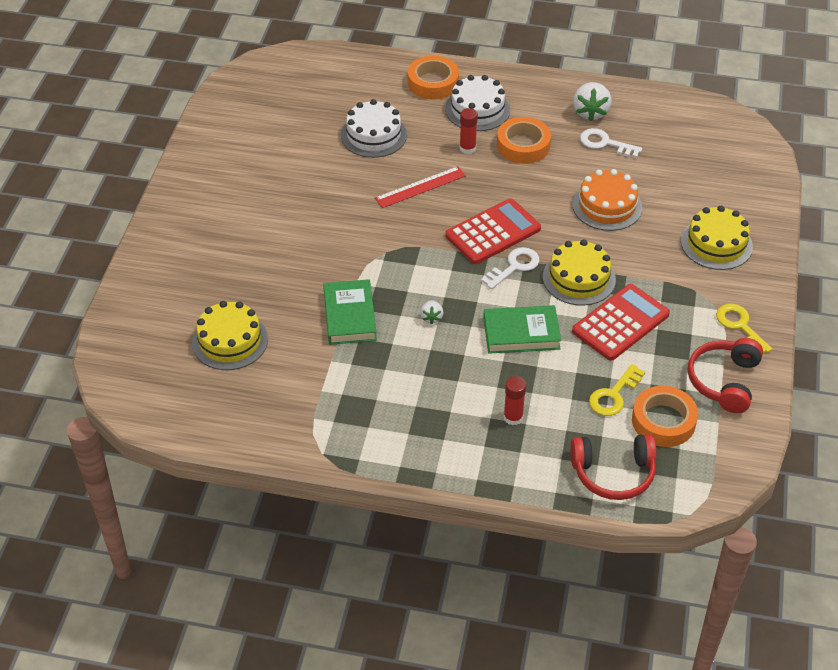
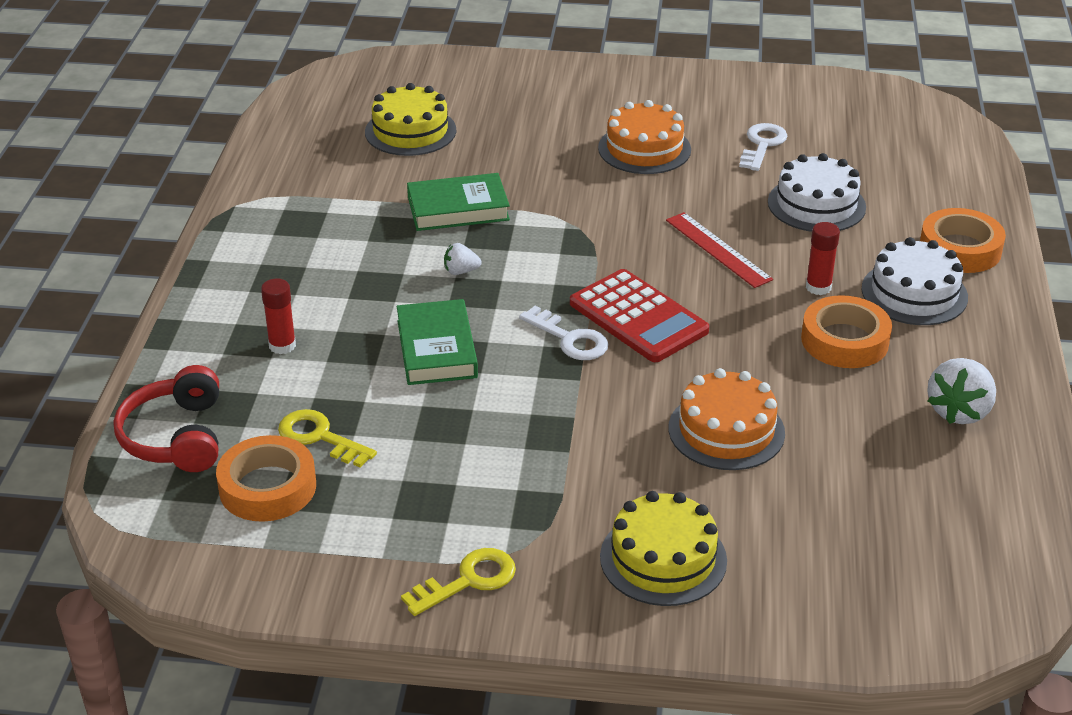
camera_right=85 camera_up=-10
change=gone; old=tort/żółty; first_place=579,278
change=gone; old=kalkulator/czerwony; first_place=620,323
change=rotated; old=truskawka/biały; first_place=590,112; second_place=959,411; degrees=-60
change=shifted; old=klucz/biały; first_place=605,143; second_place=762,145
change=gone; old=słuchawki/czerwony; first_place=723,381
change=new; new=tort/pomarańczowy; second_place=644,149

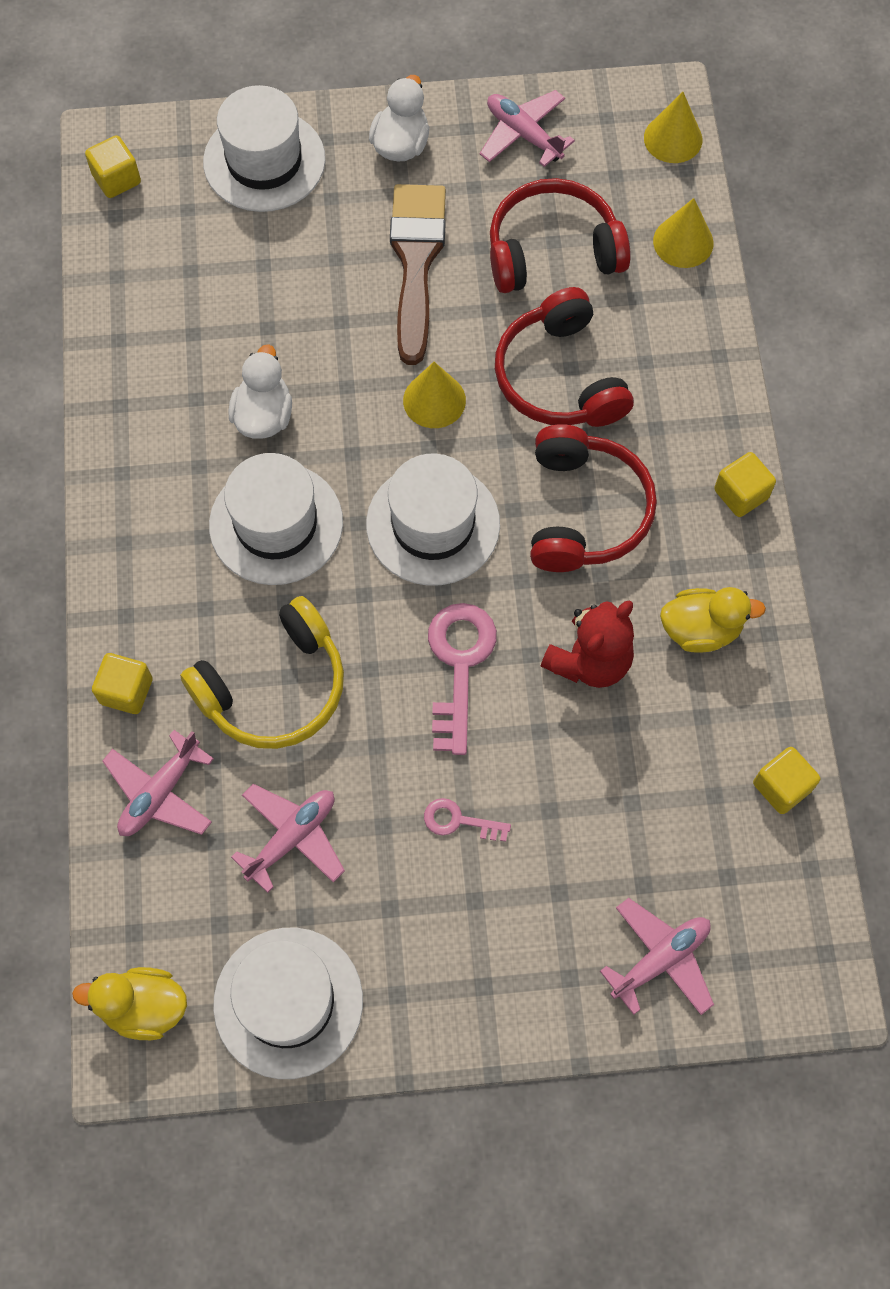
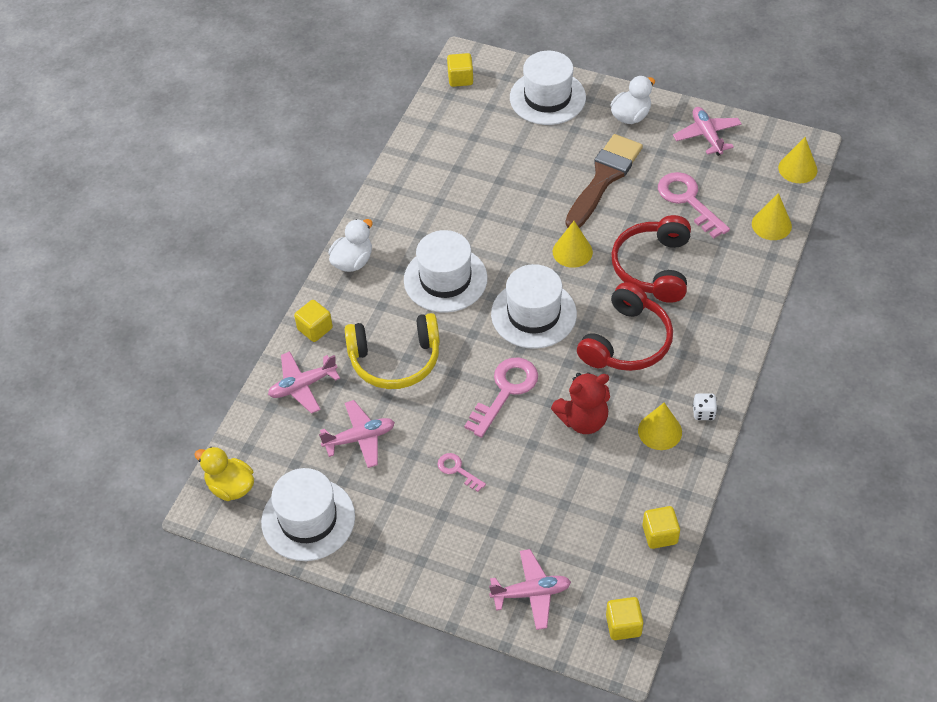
camera_right=30 camera_up=-15
change=shifted; old=kaczka/biały; first_place=263,416; second_place=353,261
change=swapped; old=słuchawki/czerwony; new=klucz/różowy; first_place=552,251; second_place=688,201
change=swapped; old=kaczka/żółty; new=stożek/żółty; first_place=700,629; second_place=660,431
change=shifted; old=sześcian/żółty; first_place=741,494; second_place=623,625
change=new; new=kostka do gry/biały; second_place=703,413

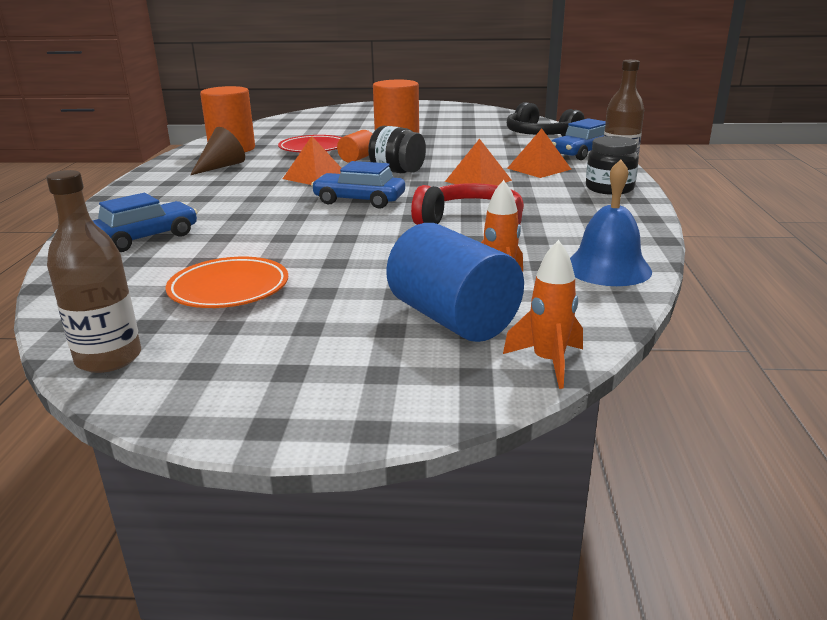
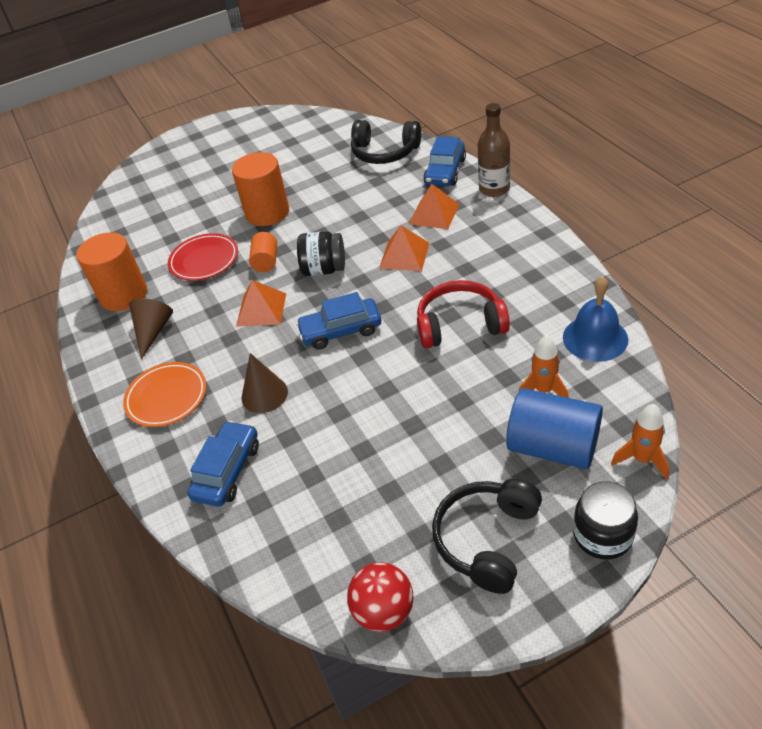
camera_right=-25 camera_up=20
change=swapped; old=butelka/brązowy; new=piłka/czerwony; first_place=109,358; second_place=384,611
change=shifted; old=talerz/pomarańczowy; first_place=229,289; second_place=167,397
change=shifted; old=słoik/czarny; first_place=609,188; second_place=602,535
change=new; new=stożek/brązowy; second_place=264,394
change=new; new=słuchawki/czarny; second_place=486,539

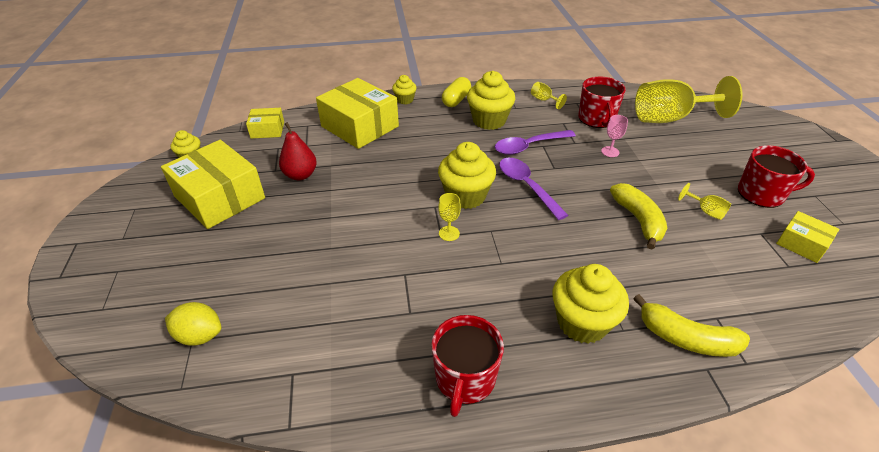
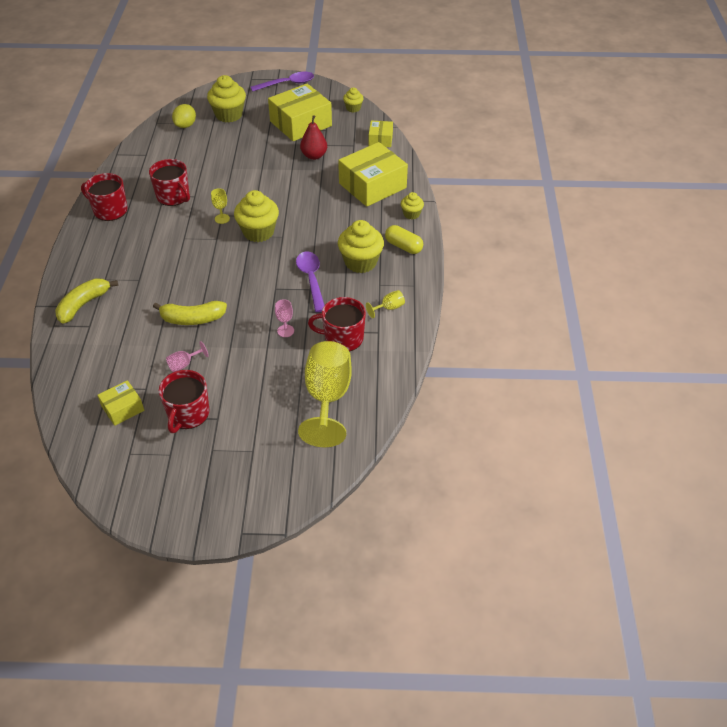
camera_right=100 camera_up=5
change=shifted; old=łyżka/fioletowy; first_place=526,186; second_place=287,84
change=shifted; old=muffinka/żółty; first_place=582,322; second_place=229,115
change=repainted; old=kielich/żółty; new=kielich/różowy; first_place=705,211; second_place=184,364
change=new; new=kubek/czerwony; second_place=173,196

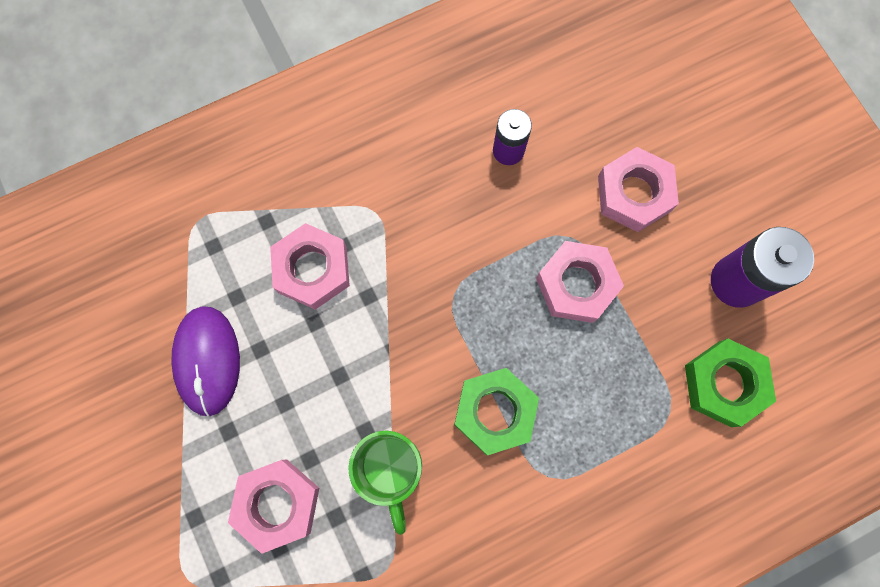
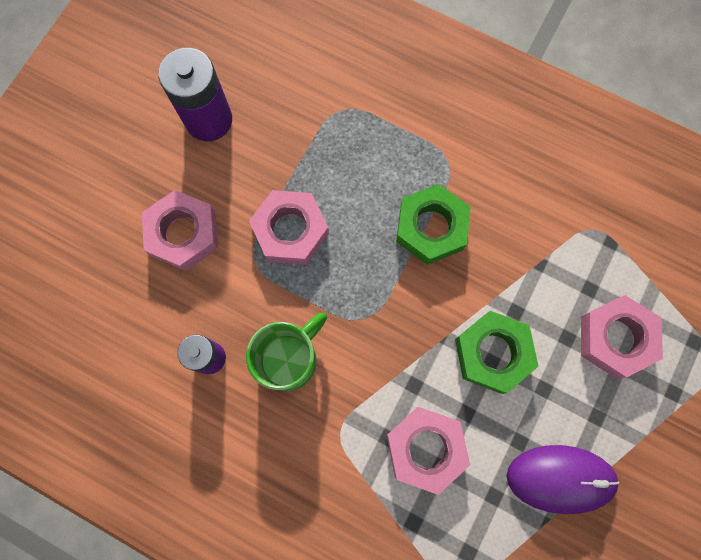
camera_right=-125 camera_up=0
change=rotated; old=myszka/fioletowy; first_place=207,360; second_place=560,478; degrees=45
change=shifted; old=kubek/zielony; first_place=391,469; second_place=290,359
change=shifted; old=nakrętka/zielony; first_place=724,384; second_place=492,353

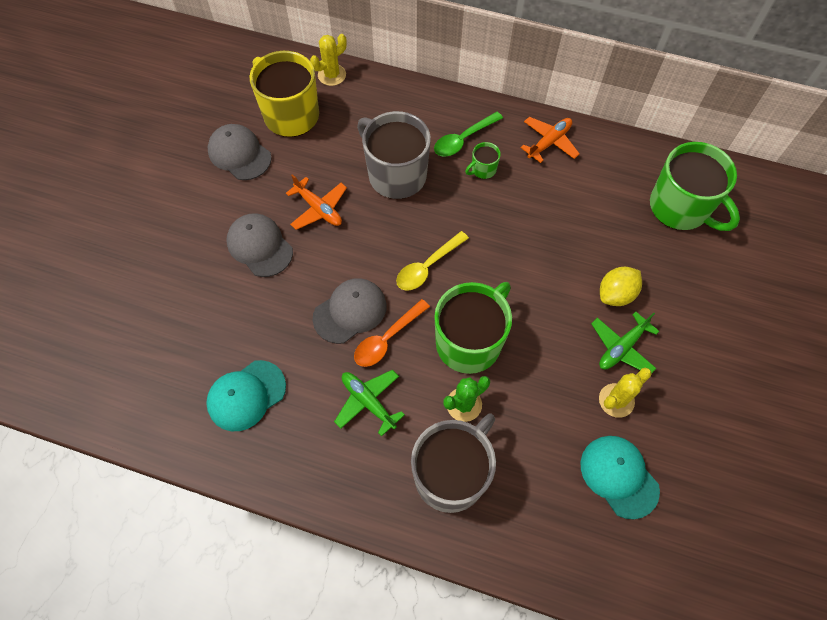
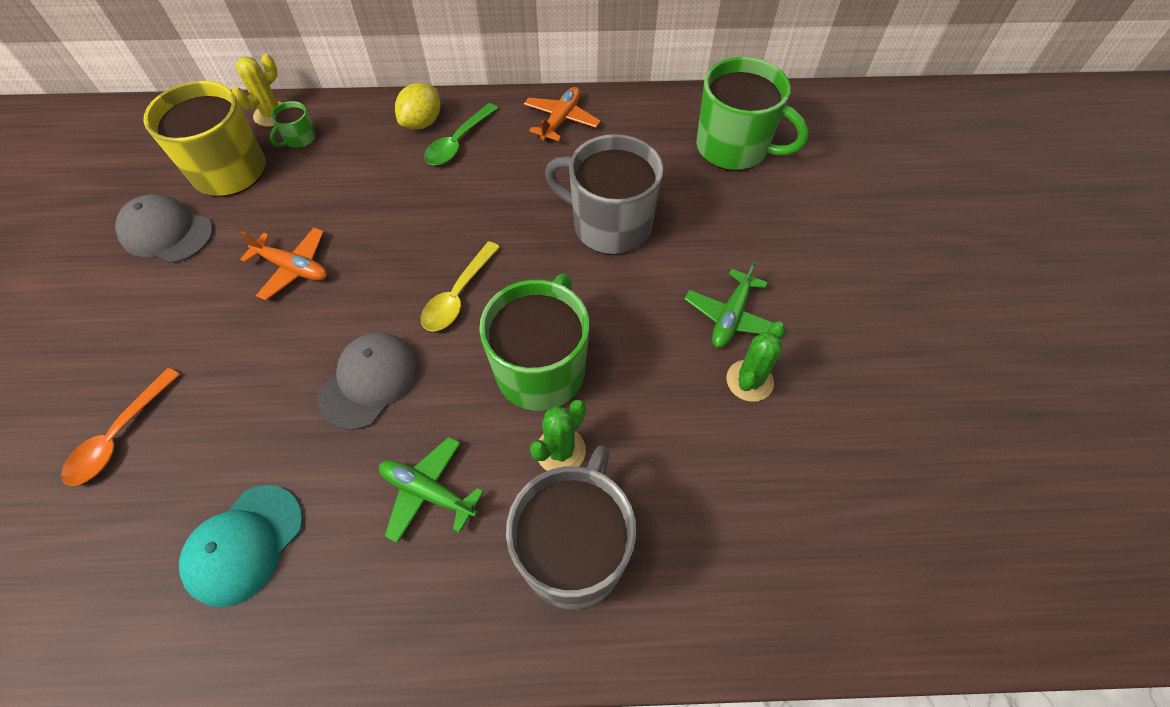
camera_right=-20 camera_up=-5
change=gone; old=czapka/szary; first_place=260,246
change=shifted; old=łyżka/pomarańczowy; first_place=387,338; second_place=120,435
change=shifted; old=kubek/szary; first_place=395,174; second_place=609,225
change=shifted; old=kubek/zielony; first_place=483,169; second_place=299,139
change=gone; old=czapka/turkusowy; first_place=619,476
change=repainted; old=kaktus/żółty; new=kaktus/zielony; first_place=616,400; second_place=749,381
change=shifted; old=cytryna/żółty; first_place=616,294; second_place=422,123

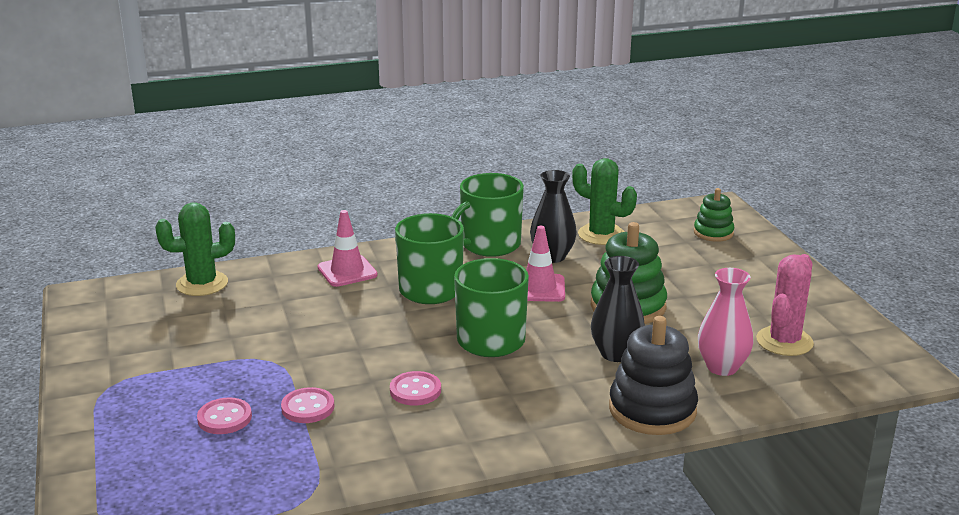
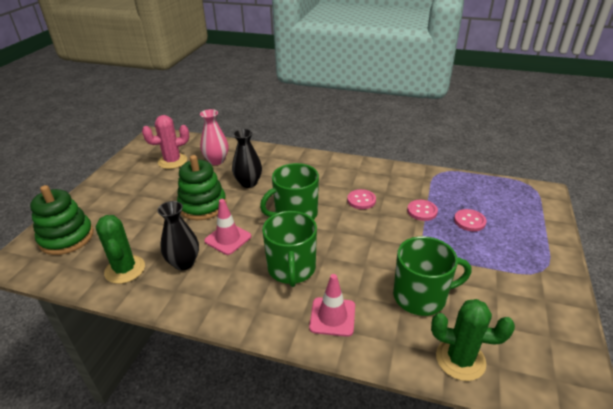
camera_right=-145 camera_up=10
change=shifted; old=kubek/zielony; first_place=489,245; second_place=421,296
change=gone; old=zabawka nakładanka/czarny; first_place=652,410
change=scaled; old=zabawka nakładanka/zielony; first_place=713,233; second_place=67,237; factor=1.69

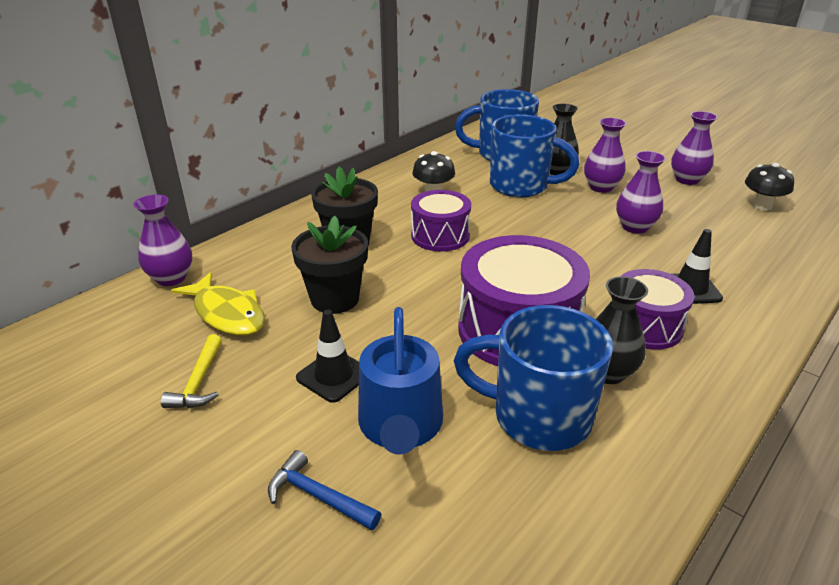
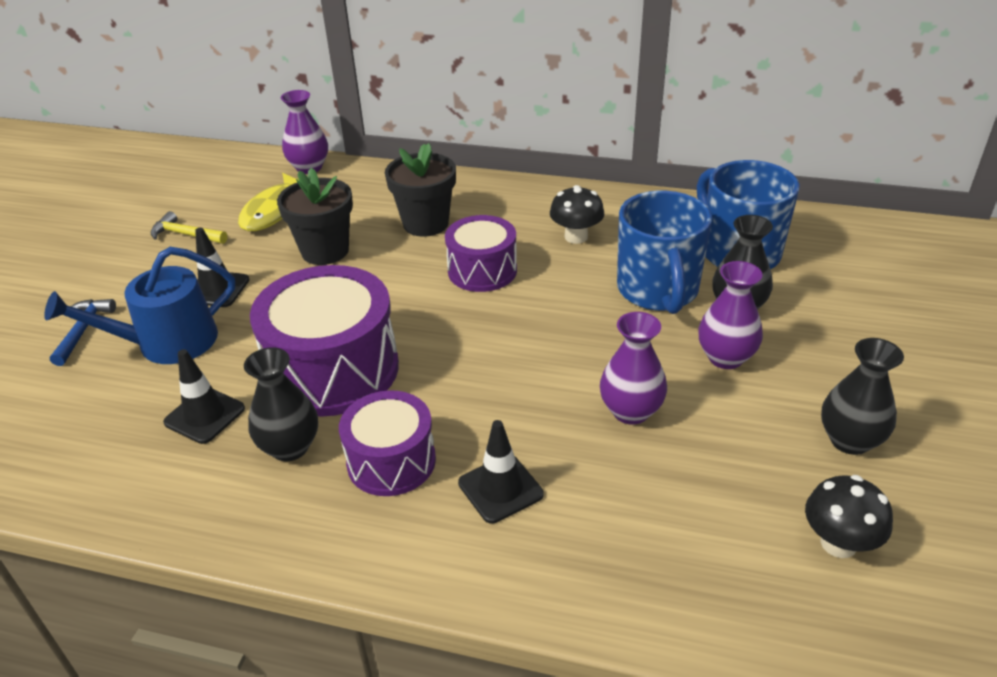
camera_right=65 camera_up=5
change=rotated; old=młotek/żółty; first_place=198,382; second_place=185,234; degrees=45
change=swapped; old=kubek/niebieski; new=pachołek/czarny; first_place=538,416; second_place=205,415
change=repainted; old=wazon/fioletowy; new=wazon/czarny; first_place=687,180; second_place=850,440

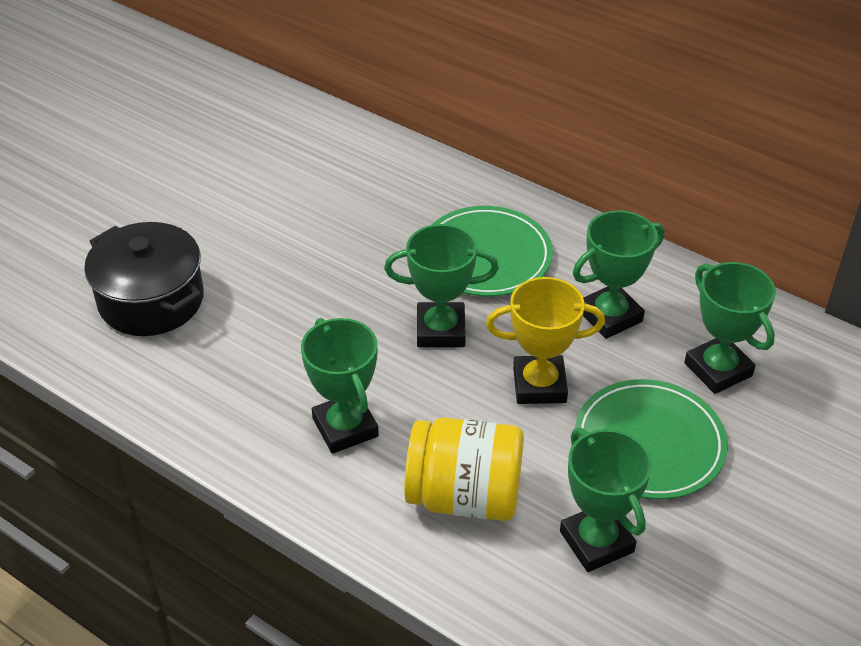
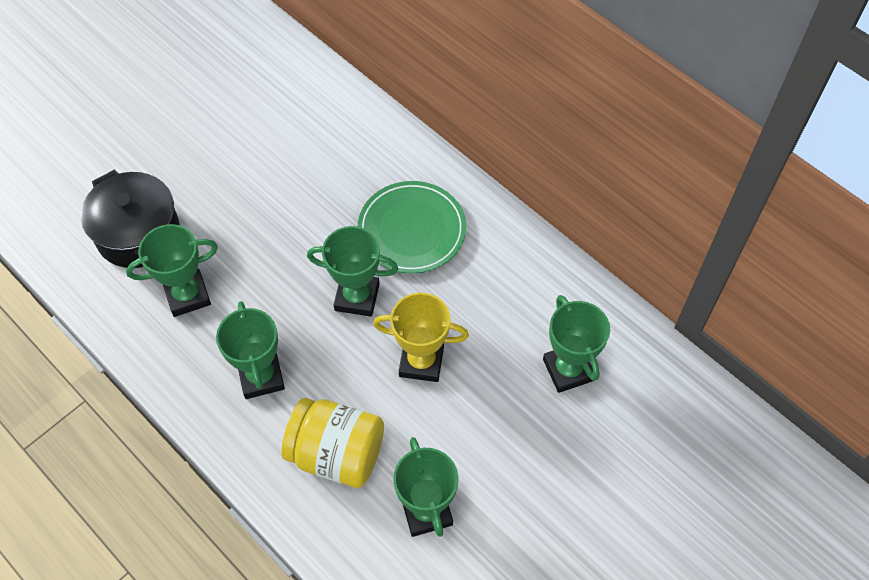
camera_right=10 camera_up=15
change=shifted; old=puchar/zielony; first_place=610,316; second_place=187,295
change=gone; old=talerz/zielony; first_place=649,443

